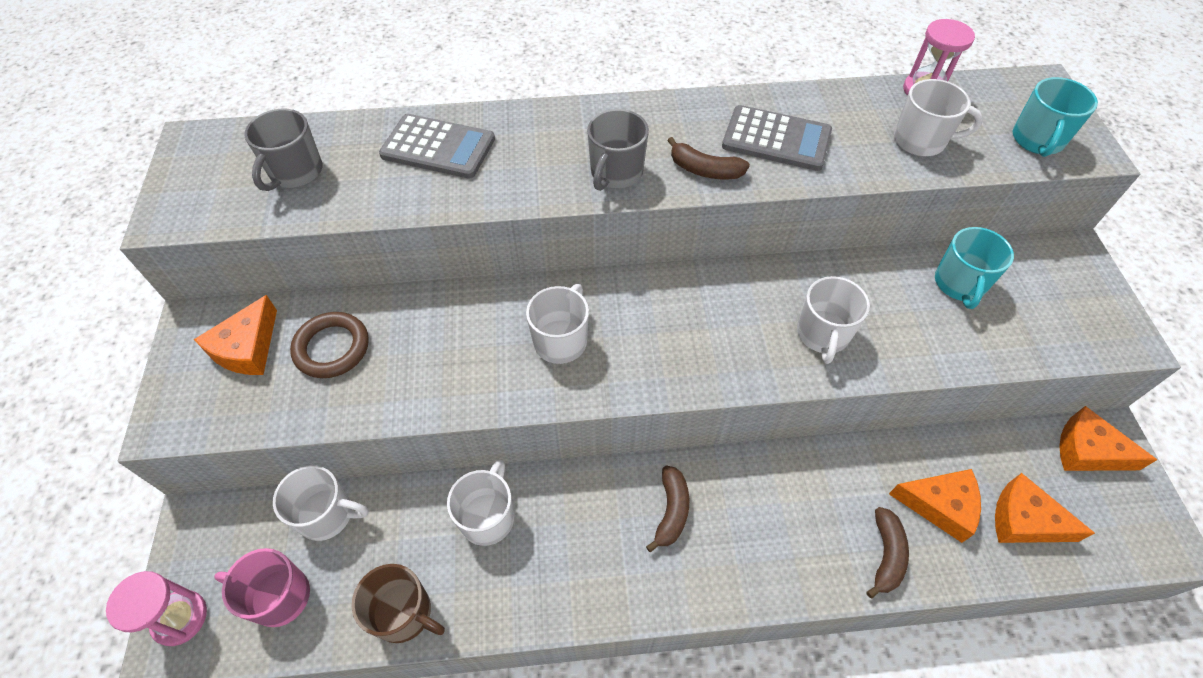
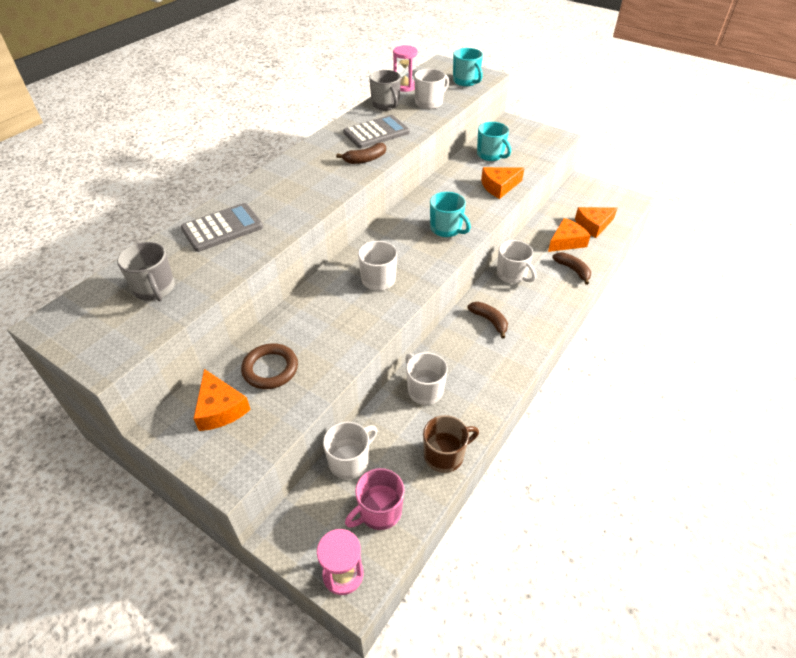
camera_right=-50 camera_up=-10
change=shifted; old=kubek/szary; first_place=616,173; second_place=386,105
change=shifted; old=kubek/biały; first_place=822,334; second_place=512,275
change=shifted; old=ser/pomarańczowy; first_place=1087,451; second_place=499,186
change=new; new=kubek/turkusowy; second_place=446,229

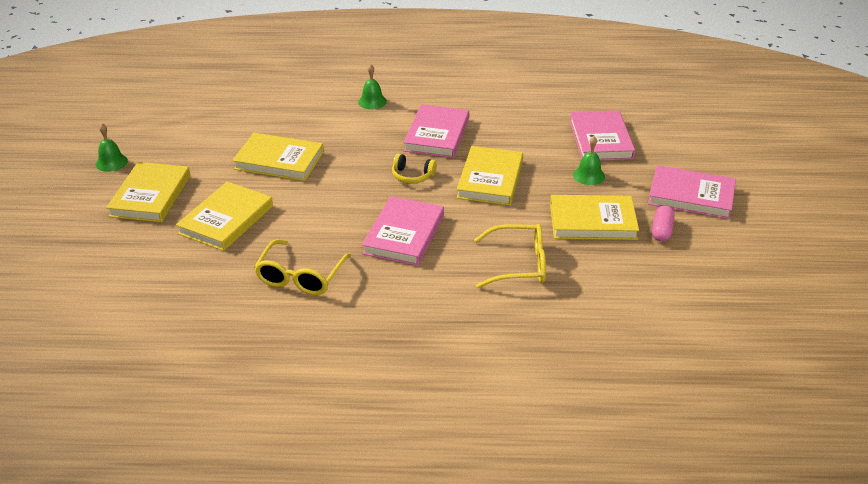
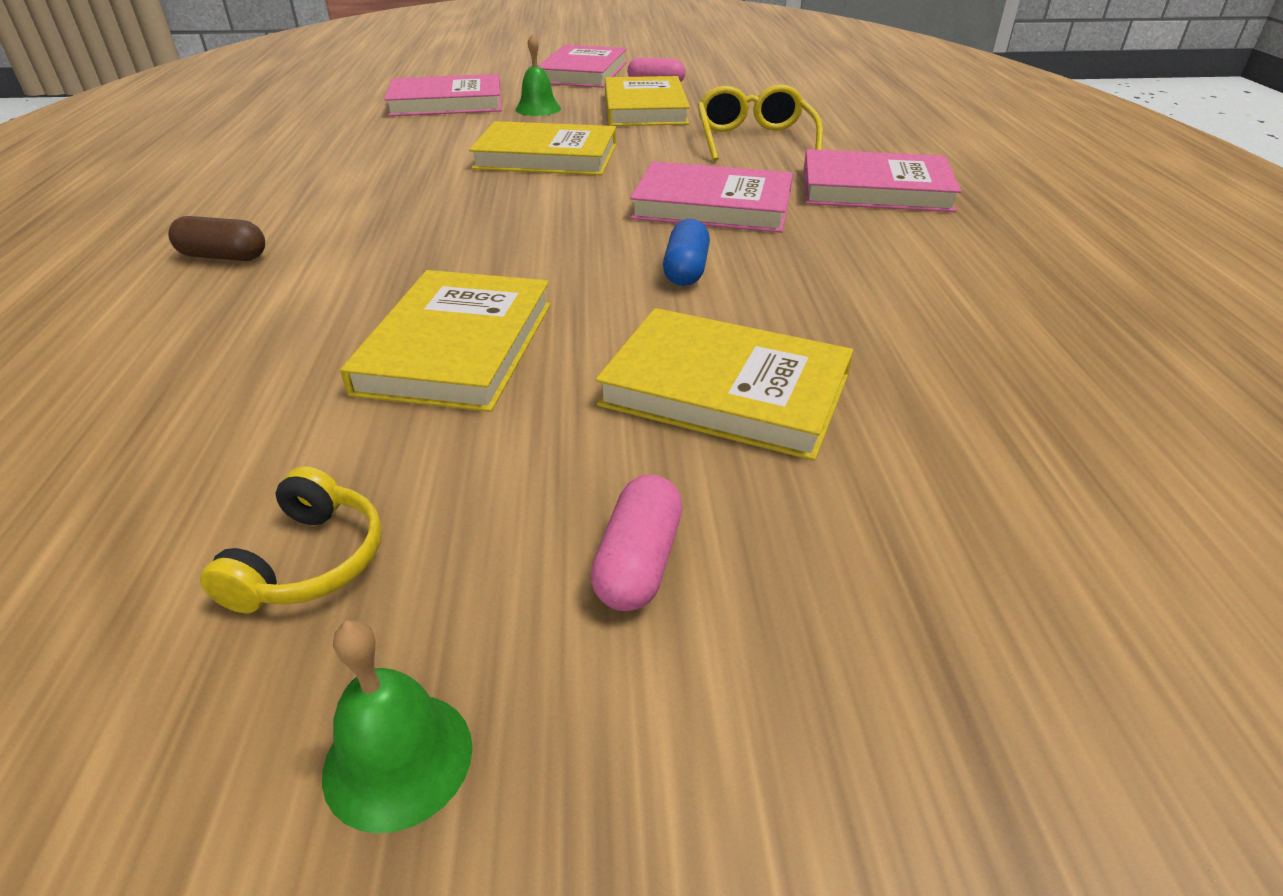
camera_right=-95 camera_up=0
change=swapped; old=książka/żółty; new=kapsułka/różowy; first_place=150,196; second_place=638,562
change=gone; old=okulary/żółty; first_place=300,277
change=swapped; old=dzwonek/zielony; new=kapsułka/brązowy; first_place=372,101; second_place=223,257
change=shifted; old=słuchawki/żółty; first_place=412,176; second_place=309,561
change=shifted; old=książka/różowy; first_place=437,135; second_place=875,189
change=new; new=kapsułka/niebieski; second_place=686,270

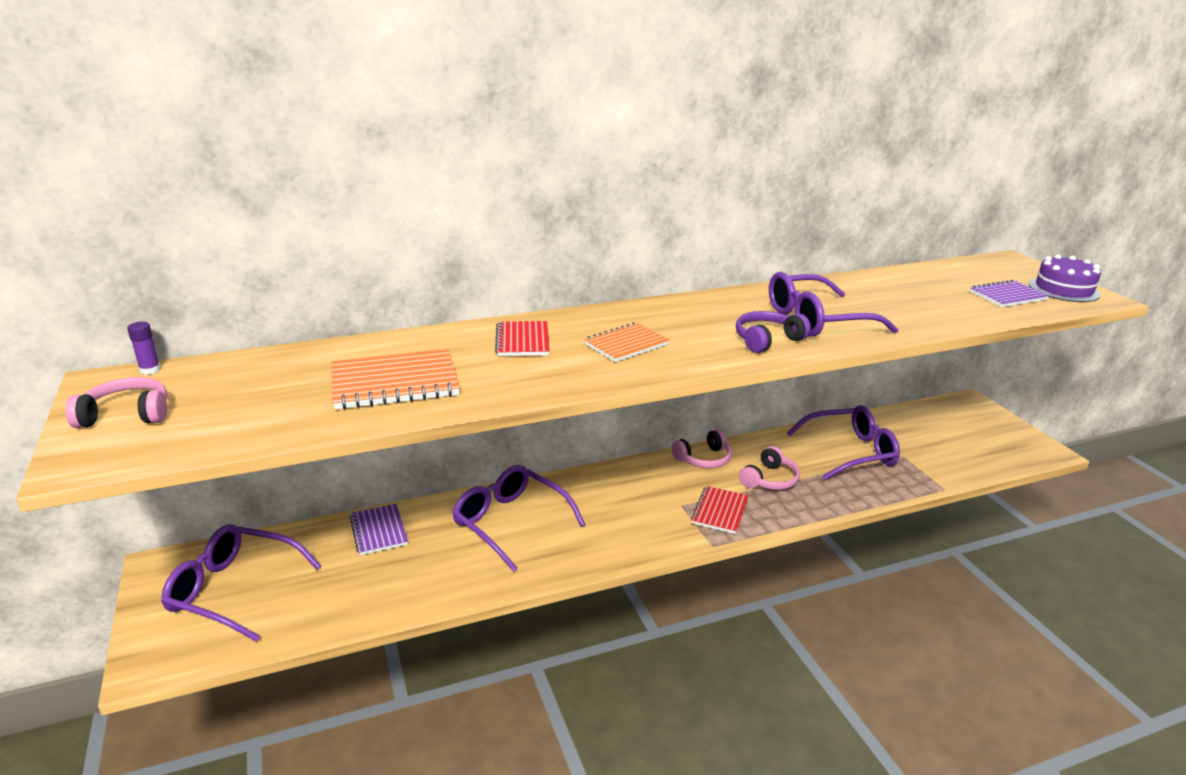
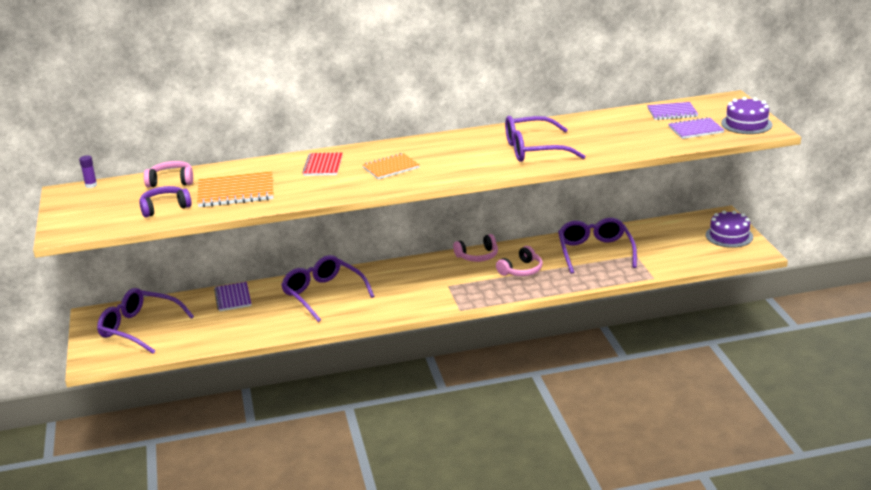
camera_right=10 camera_up=0
change=shifted; old=słuchawki/różowy; first_place=126,415; second_place=171,181
change=gone; old=zeszyt/czerwony; first_place=720,511
change=shifted; old=słuchawki/fioletowy; first_place=767,340; second_place=164,207
change=rotated; old=okulary/fioletowy; first_place=850,452; second_place=595,252; degrees=-90
change=new; new=zeszyt/fioletowy; second_place=672,112
change=new; new=tort/fioletowy; second_place=729,236

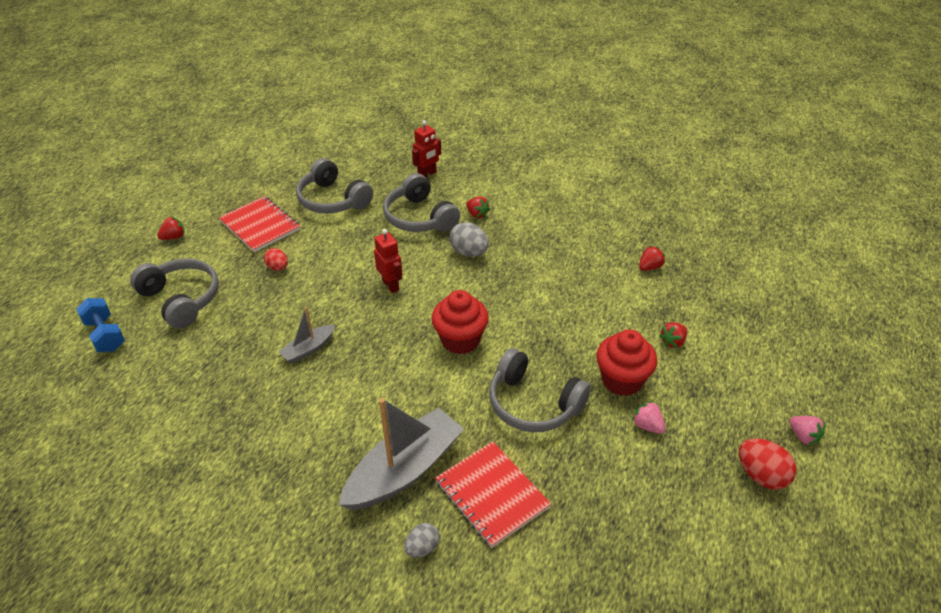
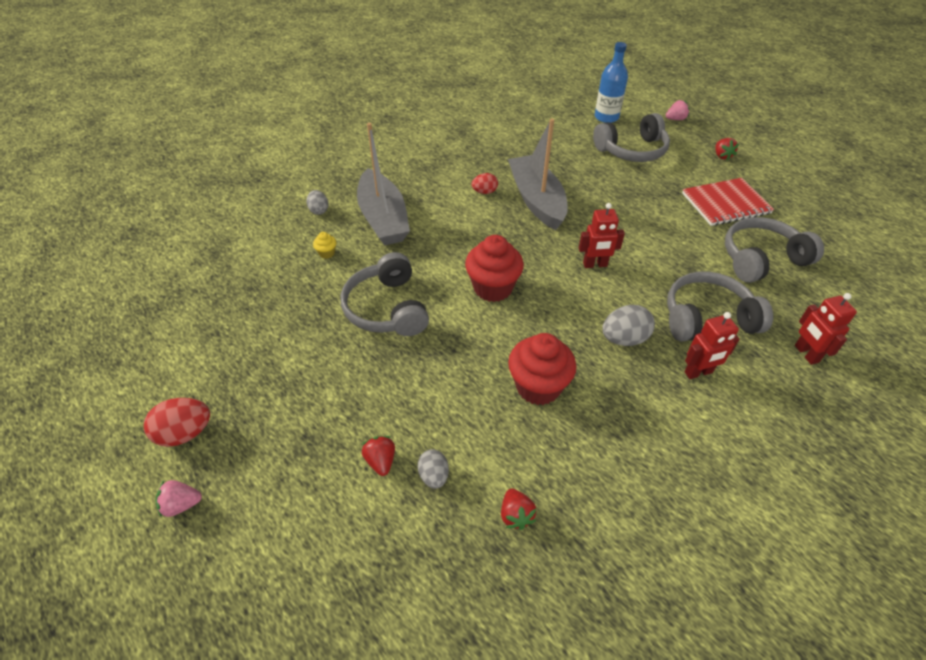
camera_right=115 camera_up=5
change=swapped; old=hantel/niebieski; new=butelka/niebieski; first_place=105,335; second_place=606,117
change=shifted; old=jajko/czerwony; first_place=278,267; second_place=484,192
change=scaled; old=łódka/szary; first_place=308,349; second_place=536,200; factor=2.0
change=swapped; old=zeszyt/czerwony; new=muffinka/żółty; first_place=491,495; second_place=327,253
change=swapped; old=truskawka/czerwony; new=robot/czerwony; first_place=477,214; second_place=698,372
change=rotated; old=słuchawki/szary; first_place=533,403; second_place=387,308; degrees=-75
change=shifted; old=muffinka/czerwony; first_place=622,380; second_place=538,387
change=shifted; old=truskawka/różowy; first_place=647,426; second_place=675,119
change=new; new=jajko/szary; second_place=434,476

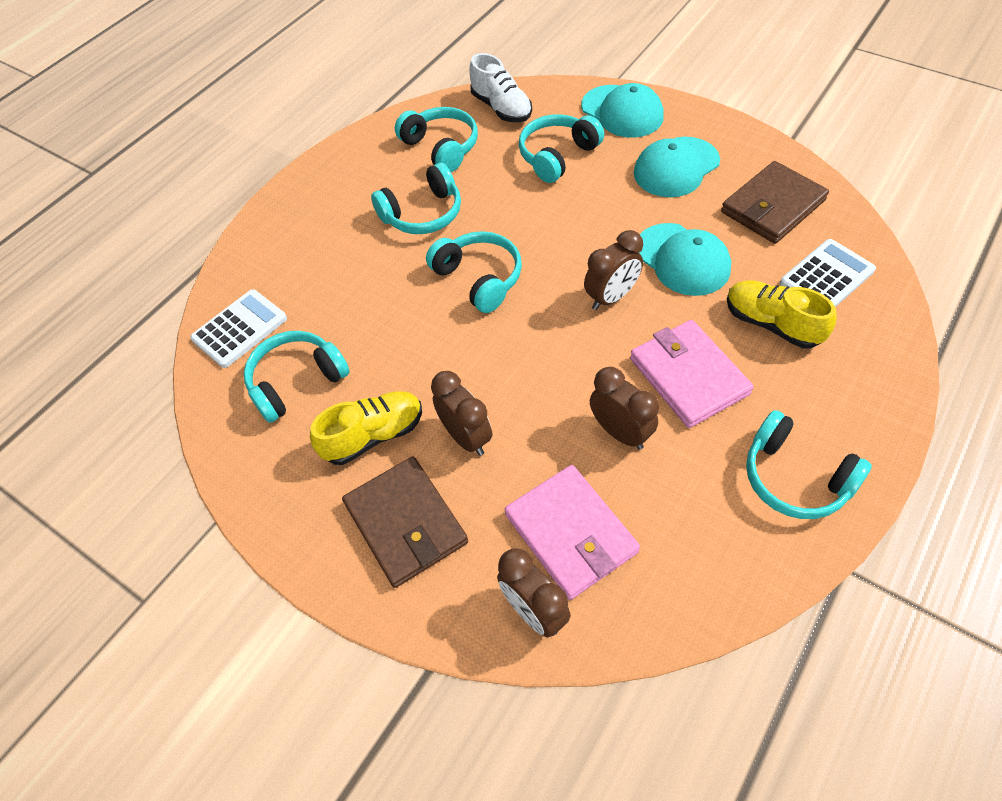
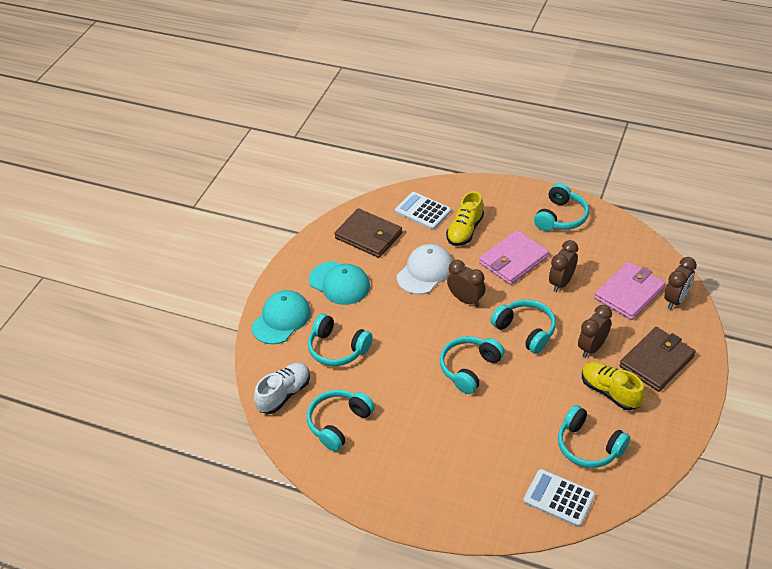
camera_right=-105 camera_up=-10
change=shifted; old=słuchawki/turkusowy; first_place=423,214; second_place=525,330
change=repainted; old=czapka/turkusowy; new=czapka/biały; first_place=682,259; second_place=425,271

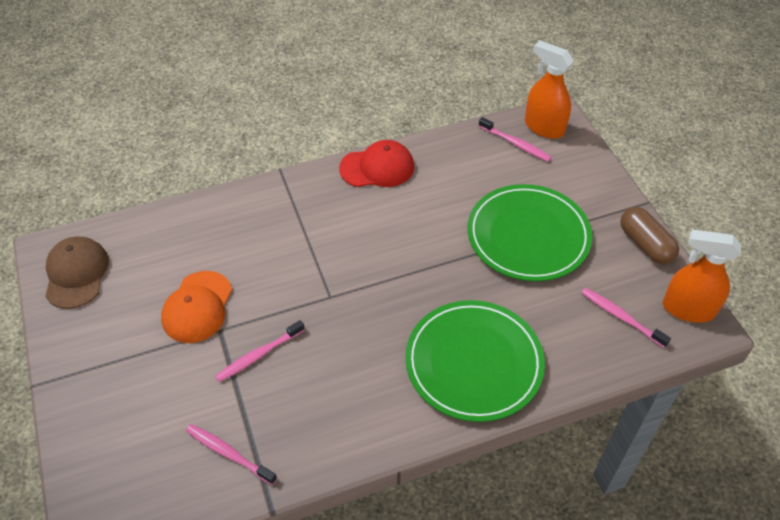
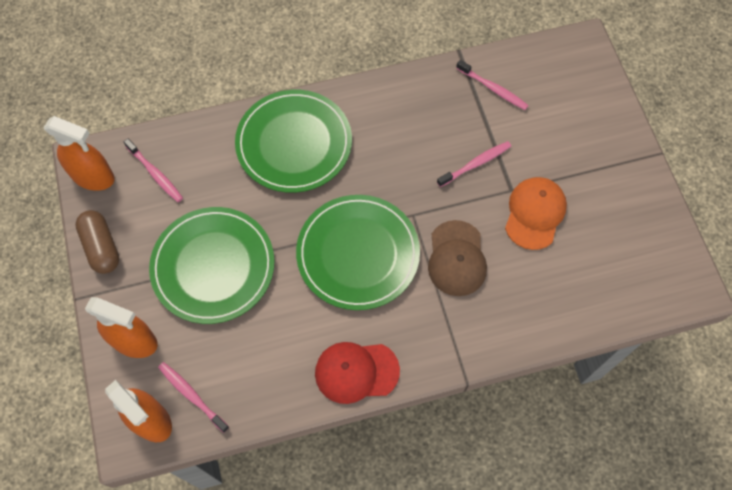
camera_right=-175 camera_up=15
change=shifted; old=czapka/brązowy; first_place=76,274; second_place=456,258
change=new; new=spryskiwacz/pomarańczowy; second_place=134,341
change=new; new=talerz/zielony; second_place=358,254

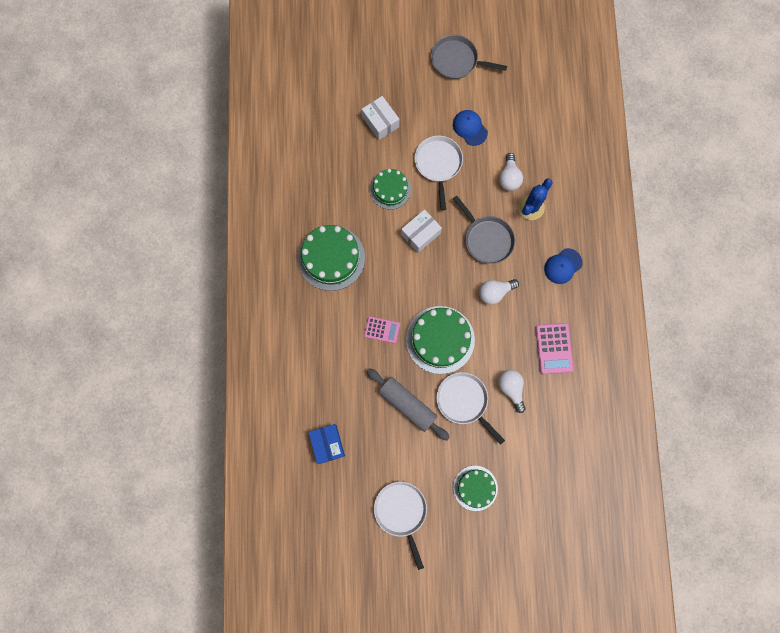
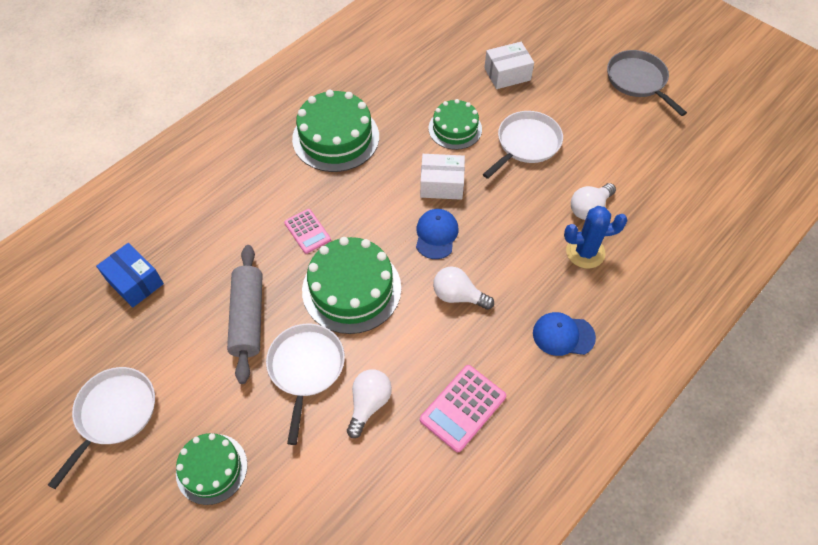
camera_right=45 camera_up=-20
change=rotated; old=pudełko/niebieski; first_place=327,444; second_place=135,282; degrees=-75
change=rotated; old=pudełko/biały; first_place=380,122; second_place=507,74; degrees=60
change=shifted; old=czapka/niebieski; first_place=470,128; second_place=436,235
change=gone; old=patelnia/szary; first_place=487,239

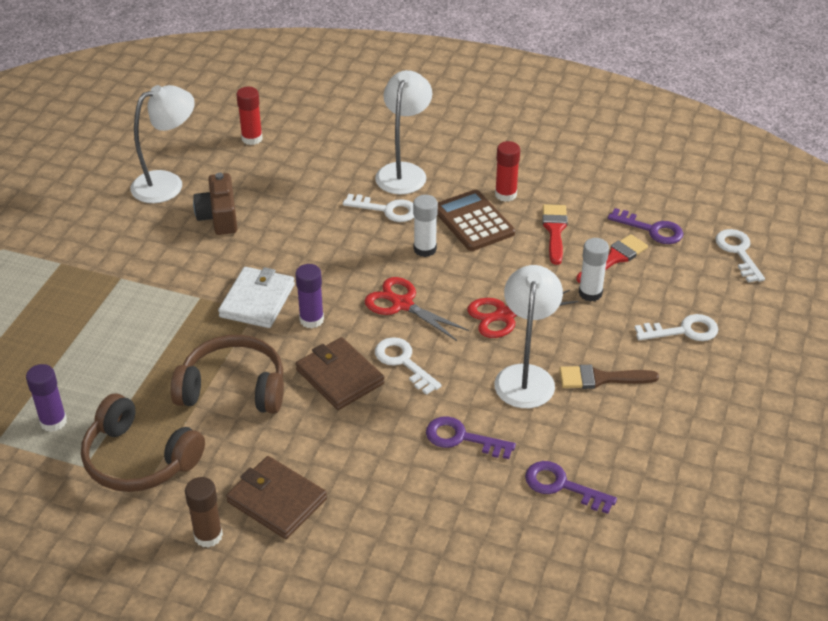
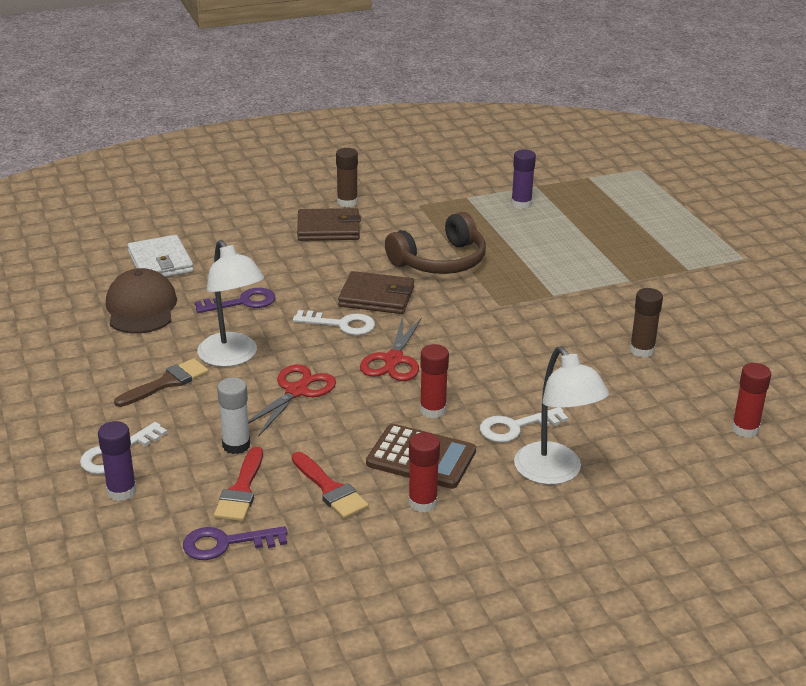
camera_right=140 camera_up=-10
change=gone; old=słuchawki/brązowy; first_place=139,459
change=gone; old=lampka/biały; first_place=167,183
change=swapped; old=aparat fotograficzny/brązowy; new=klej w sztyfcie/brązowy; first_place=219,217; second_place=642,350
change=shifted; old=portfel/biały; first_place=257,301; second_place=160,262
change=shifted; old=klej w sztyfcie/fioletowy; first_place=311,320; second_place=121,491
change=rotated; old=nożyczki/czerwony; first_place=402,304; second_place=393,360; degrees=105
change=repainted; old=klej w sztyfcie/biały; new=klej w sztyfcie/czerwony; first_place=425,249; second_place=433,410
change=swapped; old=klucz/fioletowy; new=czapka/brązowy; first_place=561,486; second_place=141,308
change=gone; old=klucz/biały; first_place=738,252

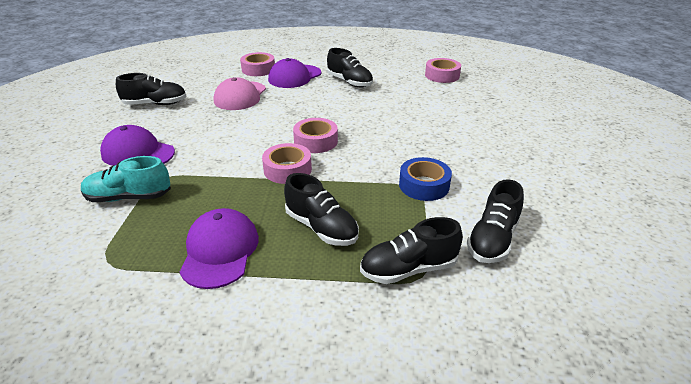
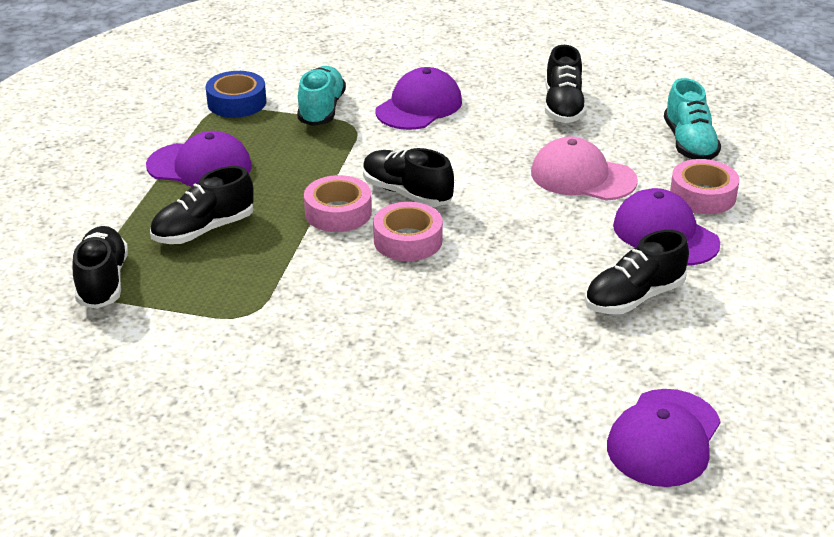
camera_right=100 camera_up=0
change=shifted; old=taśma klejąca/niebieski; first_place=424,185; second_place=237,102
change=swapped; old=taśma klejąca/różowy; new=czapka/fioletowy; first_place=442,75; second_place=664,438
change=shifted; old=but/czarny; first_place=492,239; second_place=407,193
change=new; new=but/turkusowy; second_place=689,143

